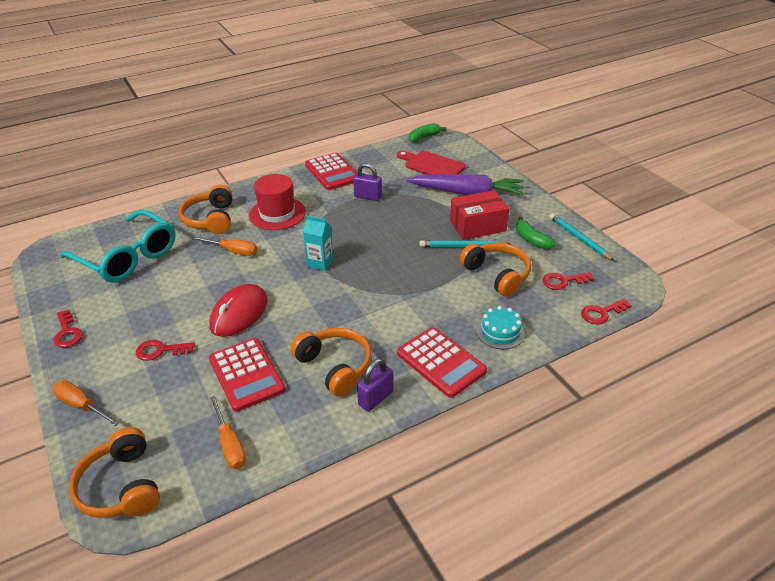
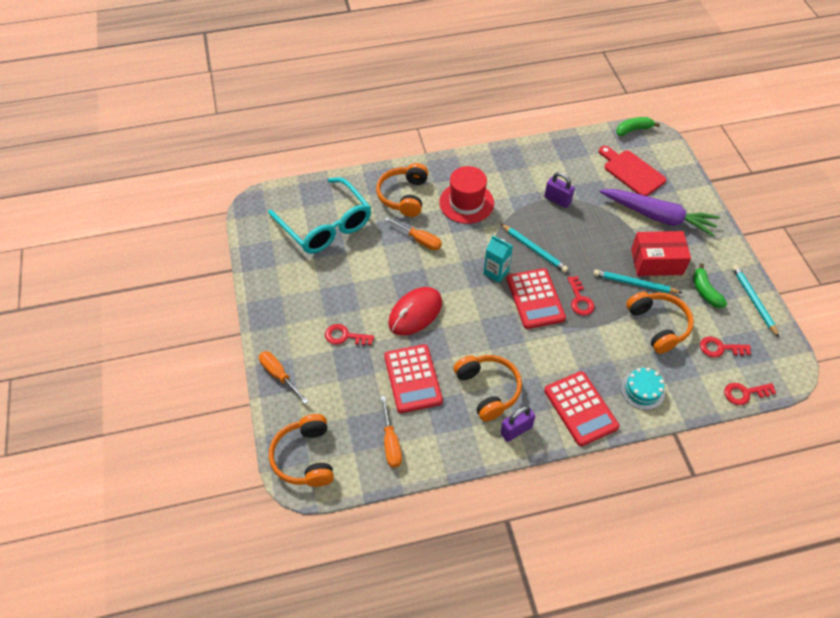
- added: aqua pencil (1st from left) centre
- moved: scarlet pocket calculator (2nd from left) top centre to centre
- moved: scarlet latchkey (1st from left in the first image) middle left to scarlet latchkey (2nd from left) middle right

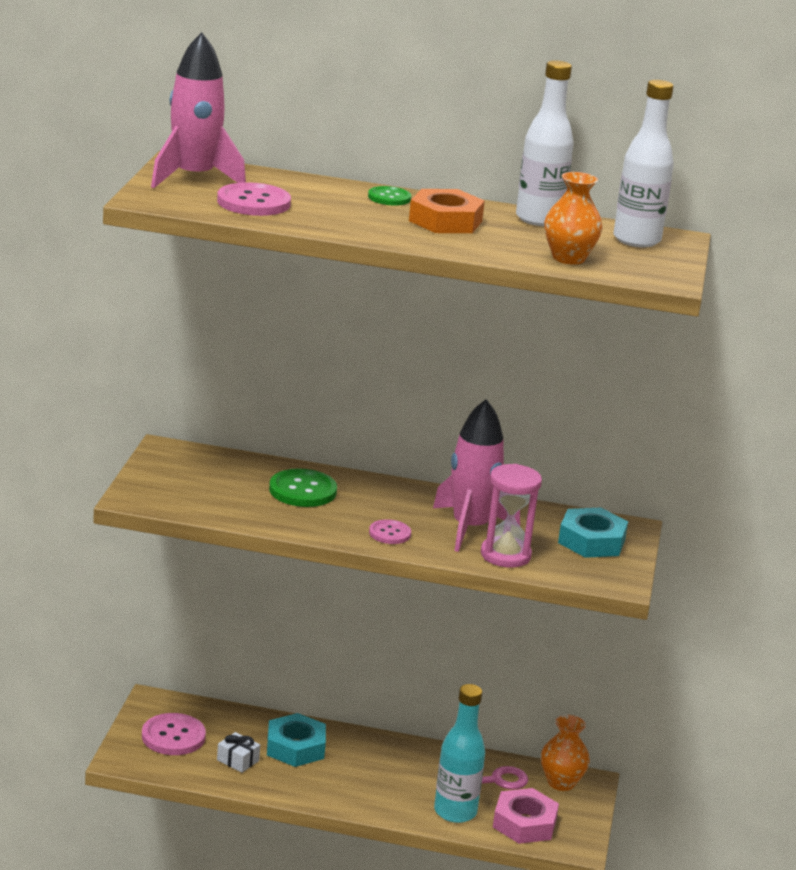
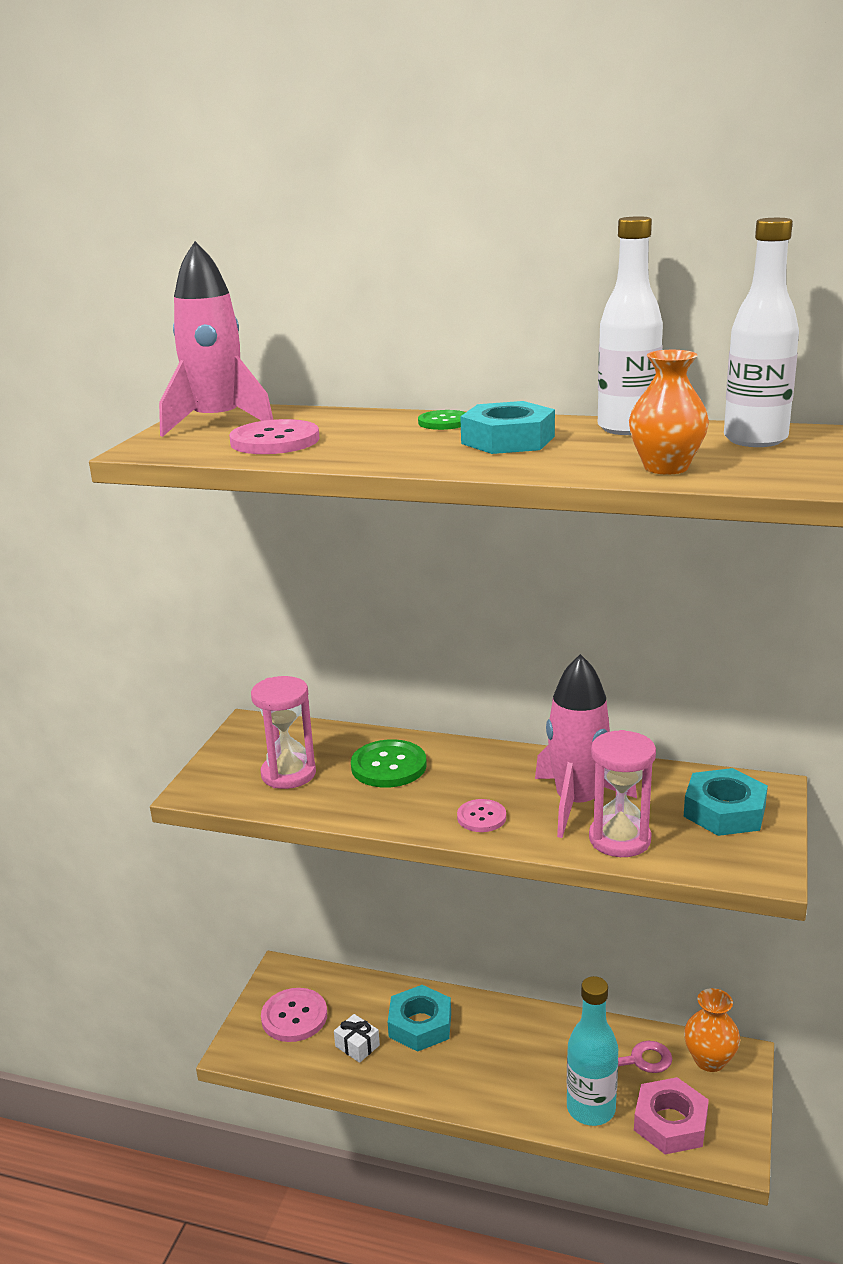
- added: rosy sand timer (1st from left) centre
- recoloured: orange-coloured nut top centre to aqua nut (2nd from left) centre

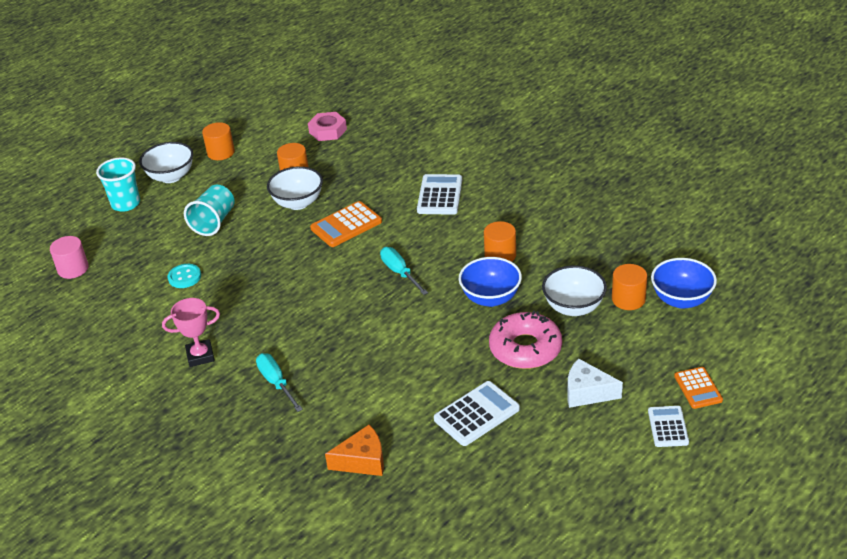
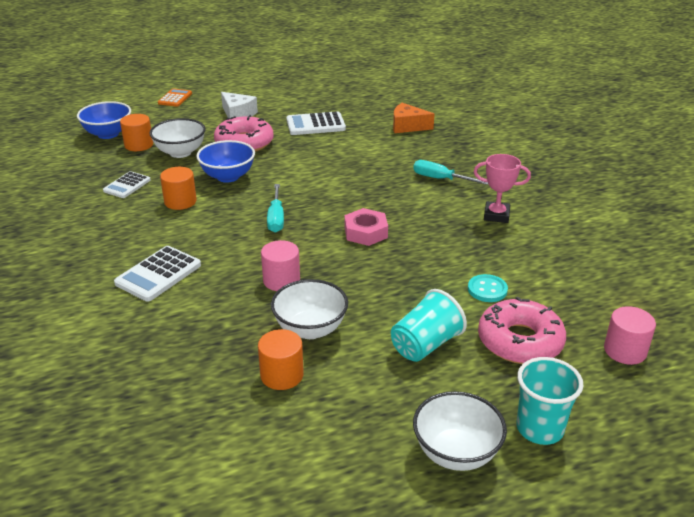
- moved: white pocket calculator (3rd from left in the first image) bottom right to white pocket calculator (1st from left) middle left
- replaced: orange-coloured pocket calculator (1st from left) centre to rosy solid cylinder (1st from left) centre
- moved: rosy nut top centre to centre
- turned: aqua flat screwdriver (1st from left in the first image) bottom left = top centre 120 degrees clockwise
- added: rosy glazed donut (2nd from left) middle right
- removed: orange-coloured solid cylinder (1st from left) top left

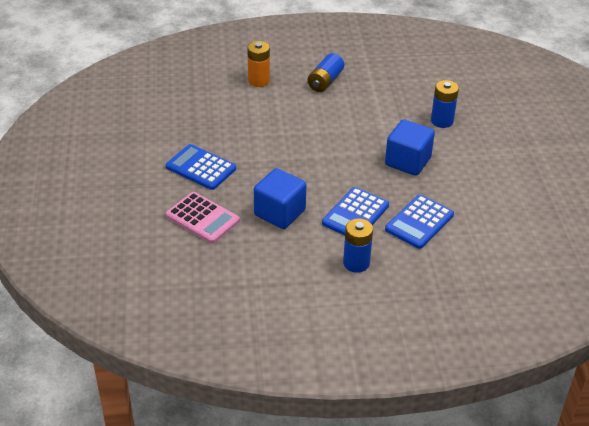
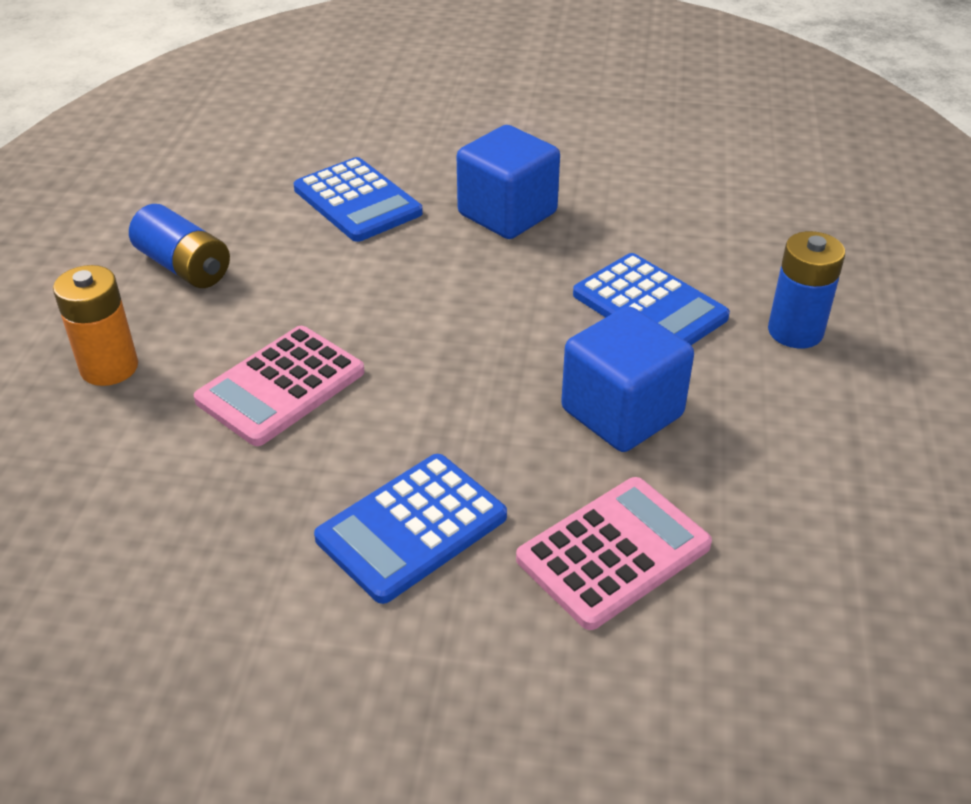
- added: rosy pocket calculator (1st from left) middle left
- moved: blue pocket calculator (3rd from left in the first image) middle right to blue pocket calculator (1st from left) top centre
- removed: blue power cell (3rd from left) top right

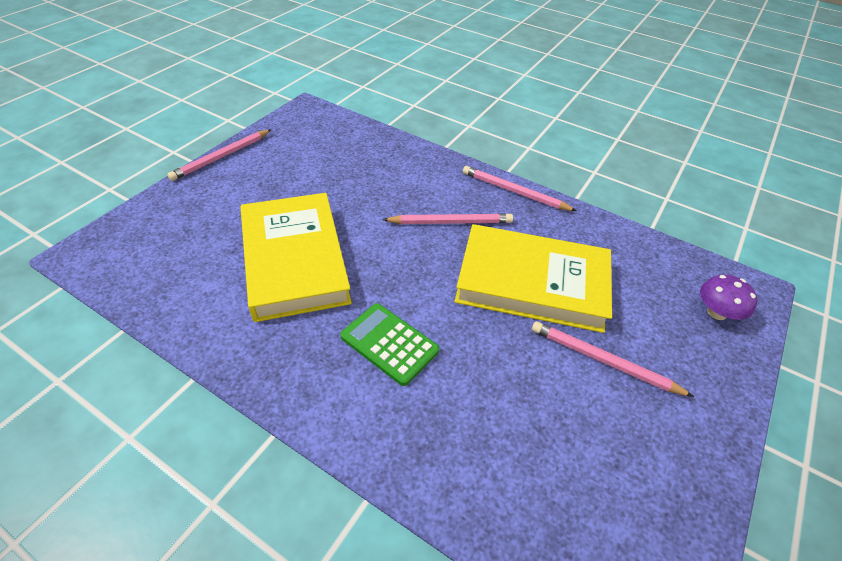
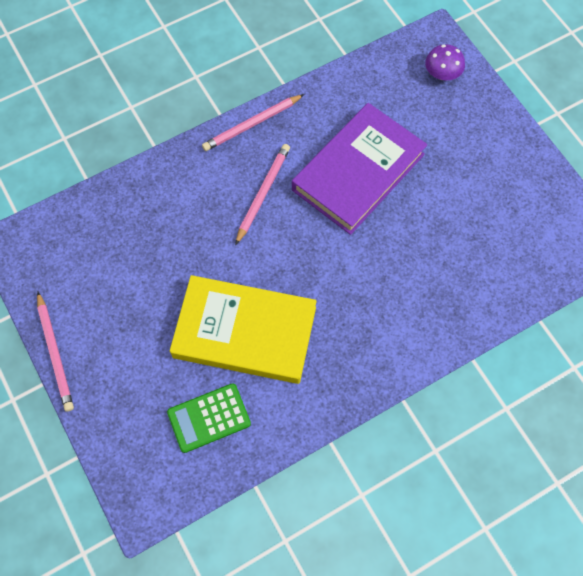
- moved: green pocket calculator centre to bottom centre
- recoloured: golden book (2nd from left) centre to royal purple book top centre
- removed: rosy pencil (4th from left) middle right

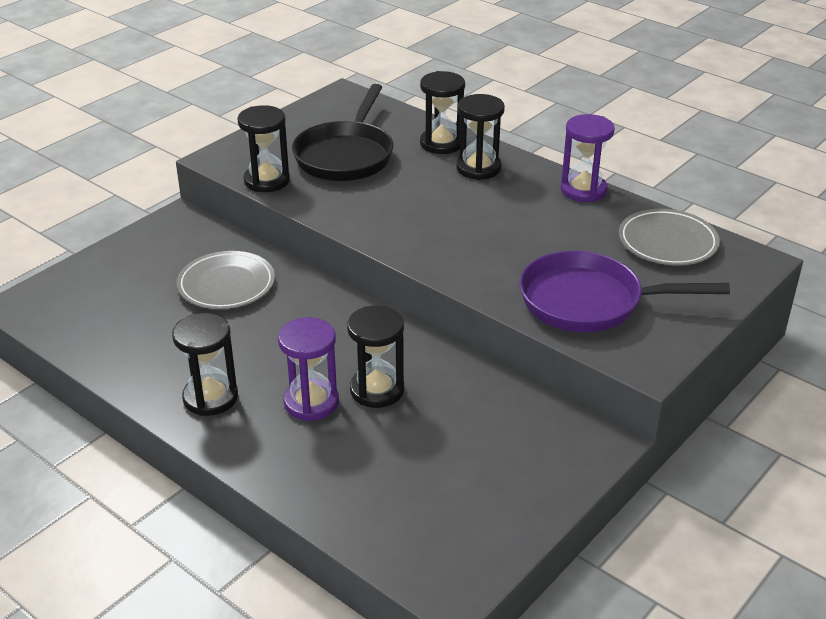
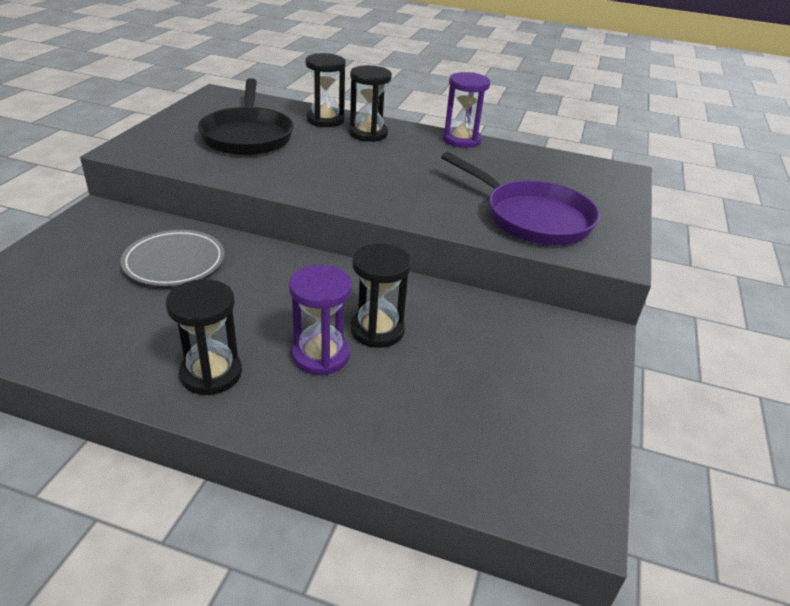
- turned: royal purple pan middle right = top centre 120 degrees counterclockwise
- removed: jet-black sand timer (2nd from left) top left
- removed: ash-grey plate (2nd from left) middle right

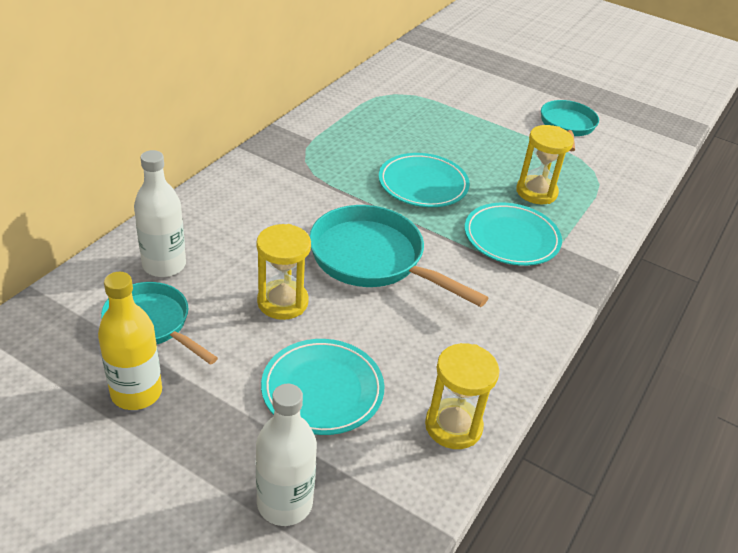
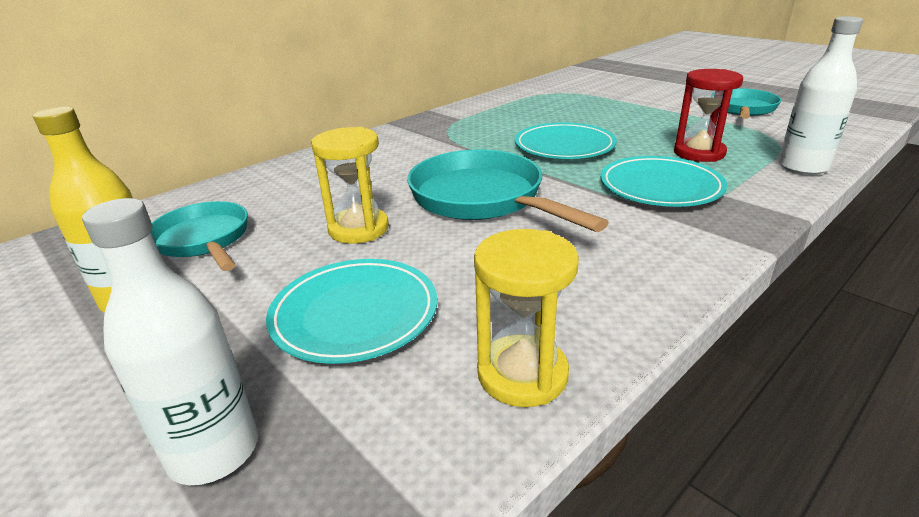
- recoloured: golden sand timer (3rd from left) top right to scarlet sand timer top right
- moved: white drink bottle (1st from left in the first image) middle left to white drink bottle (2nd from left) top right

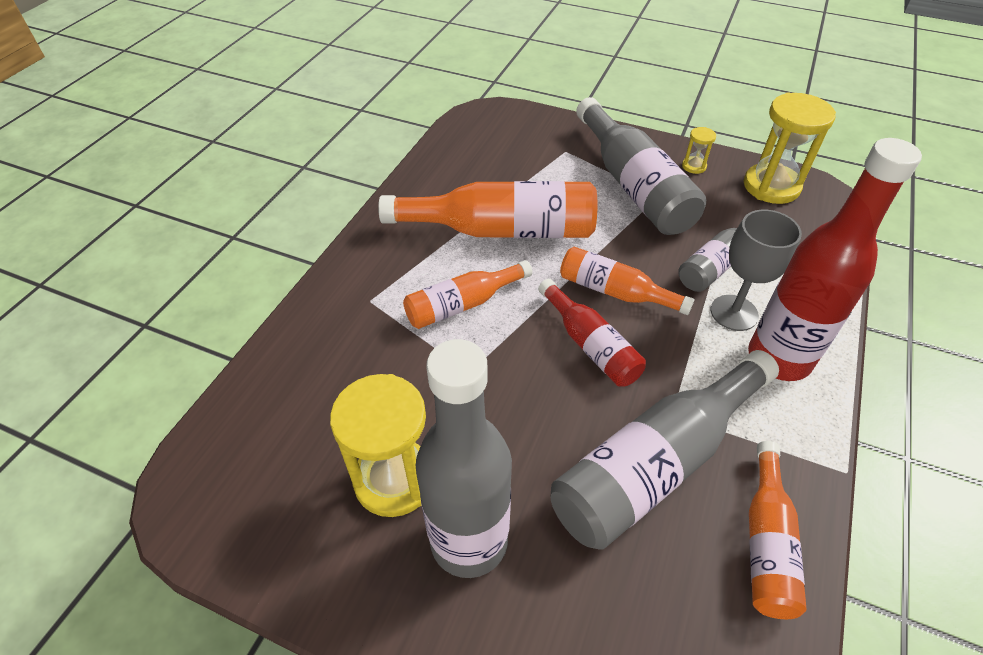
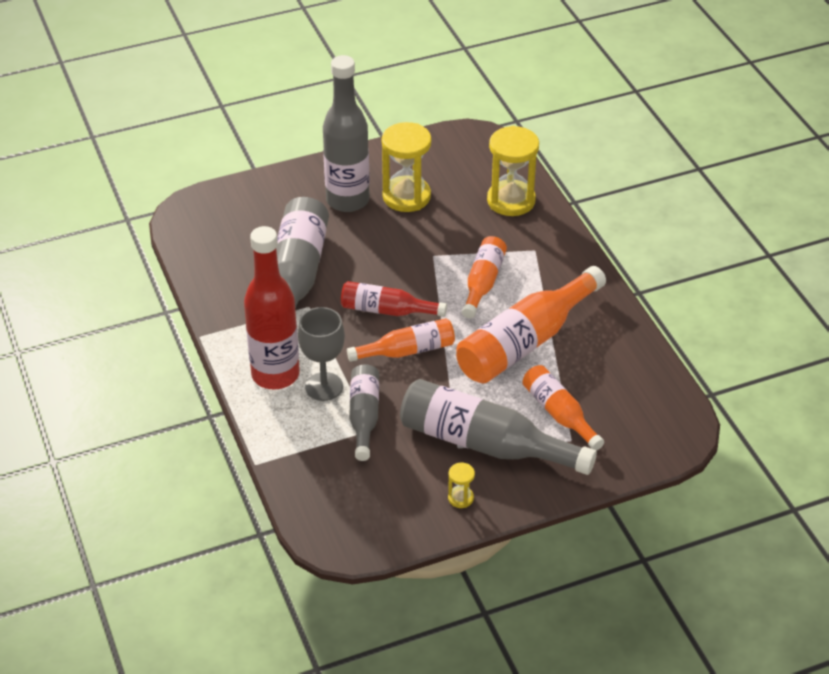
- moved: golden sand timer (3rd from left) top right to top centre
- moved: orange-coloured drink bottle (4th from left) bottom right to middle right

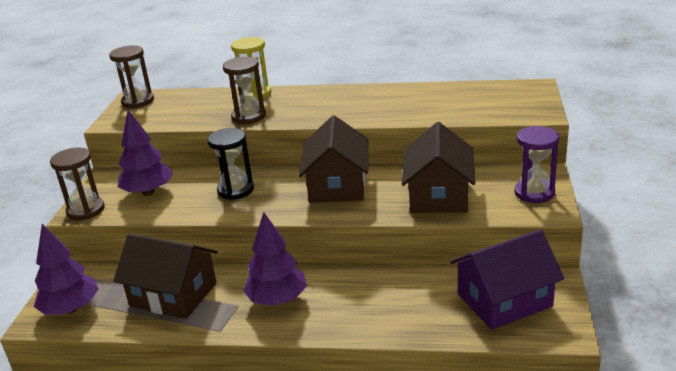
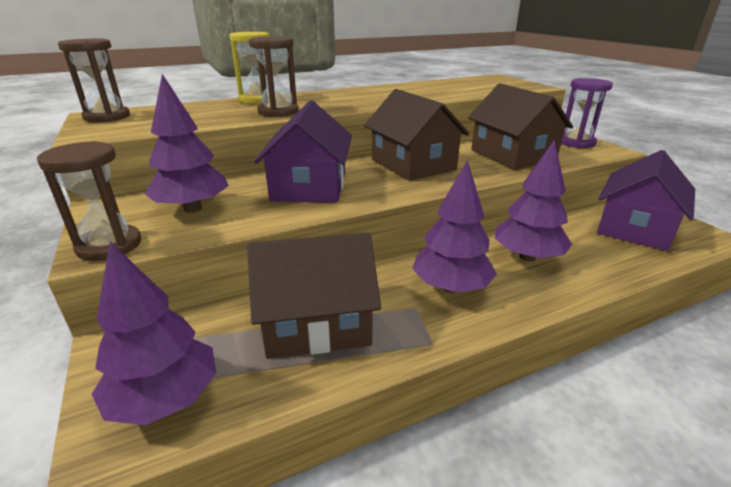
- replaced: jet-black sand timer centre to royal purple cottage (1st from left) top centre
- added: royal purple toy tree (4th from left) middle right

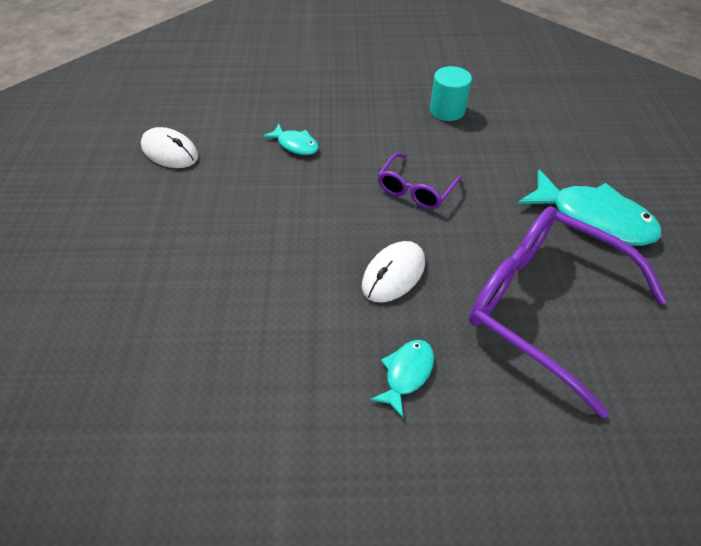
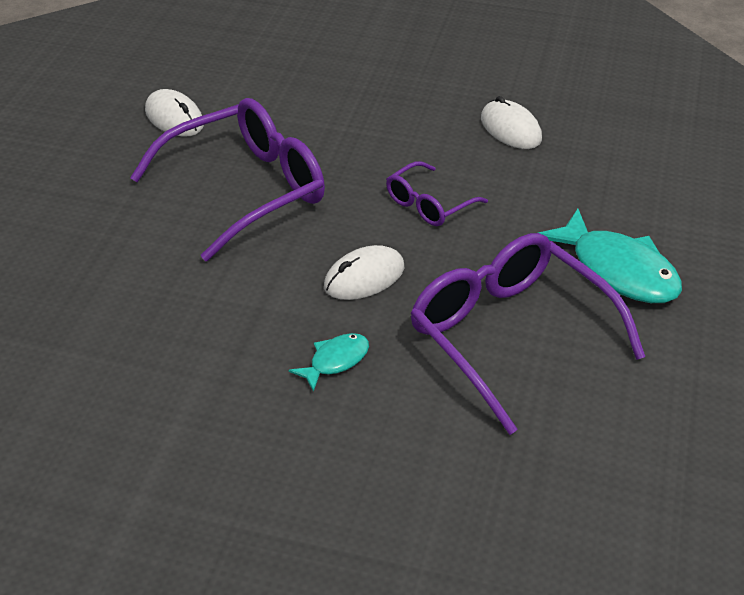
- added: royal purple spectacles (1st from left) top left
- replaced: aqua solid cylinder top centre to white mouse (3rd from left) top right
- removed: aqua fish figure (1st from left) top centre

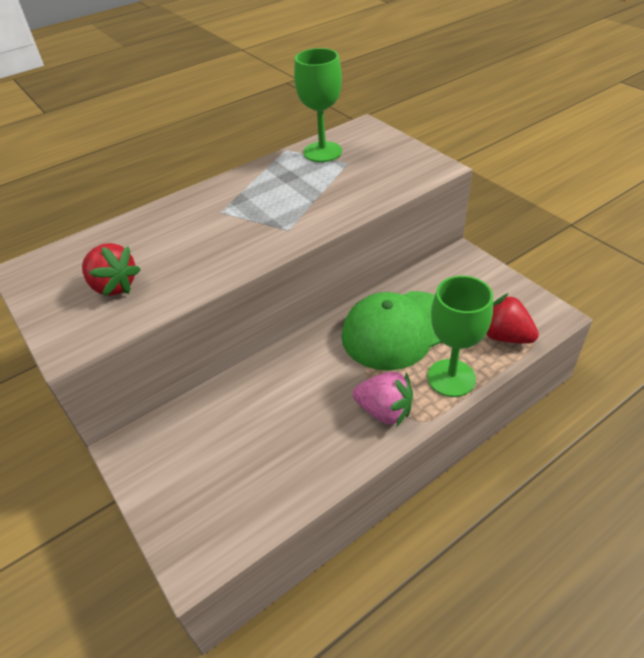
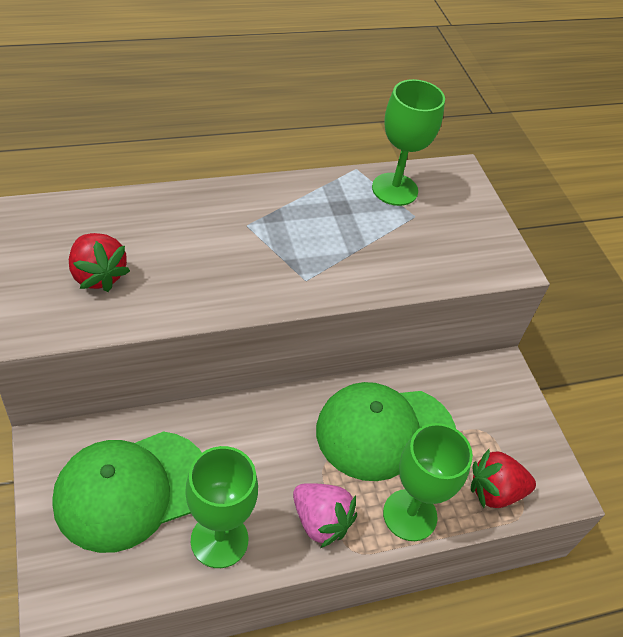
- added: green peaked cap (1st from left) bottom left
- added: green chalice (1st from left) bottom centre
- turned: scarlet berry (2nd from left) middle right = bottom right 60 degrees counterclockwise

